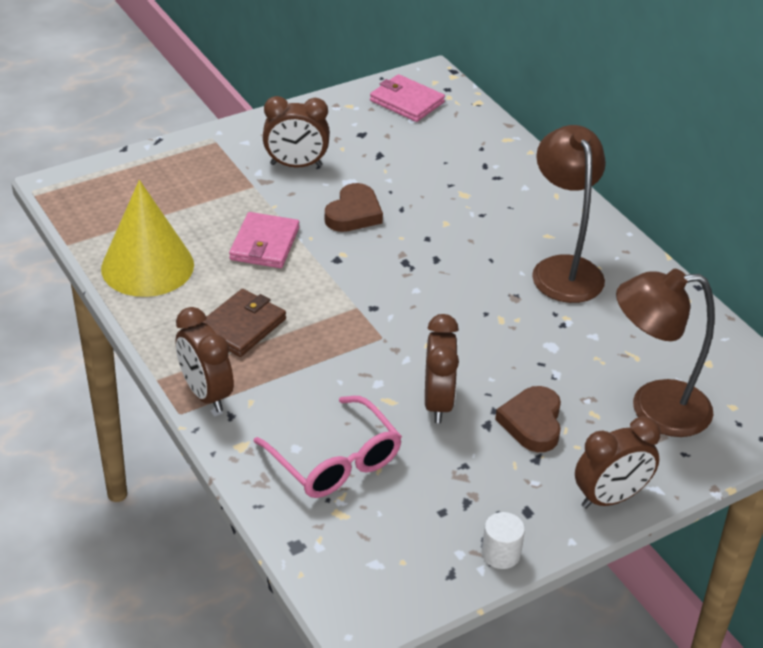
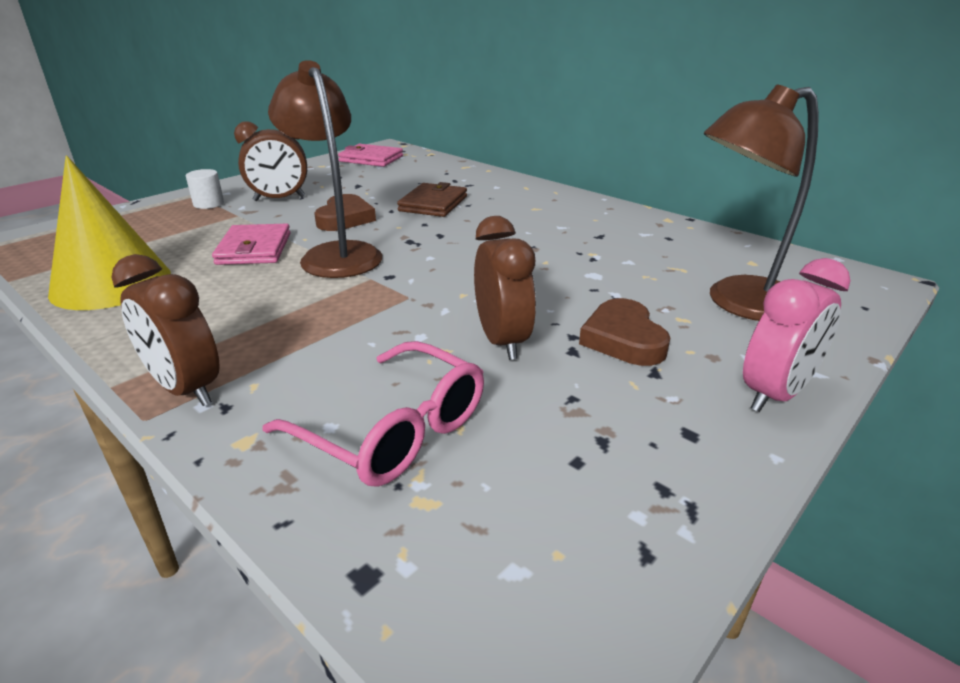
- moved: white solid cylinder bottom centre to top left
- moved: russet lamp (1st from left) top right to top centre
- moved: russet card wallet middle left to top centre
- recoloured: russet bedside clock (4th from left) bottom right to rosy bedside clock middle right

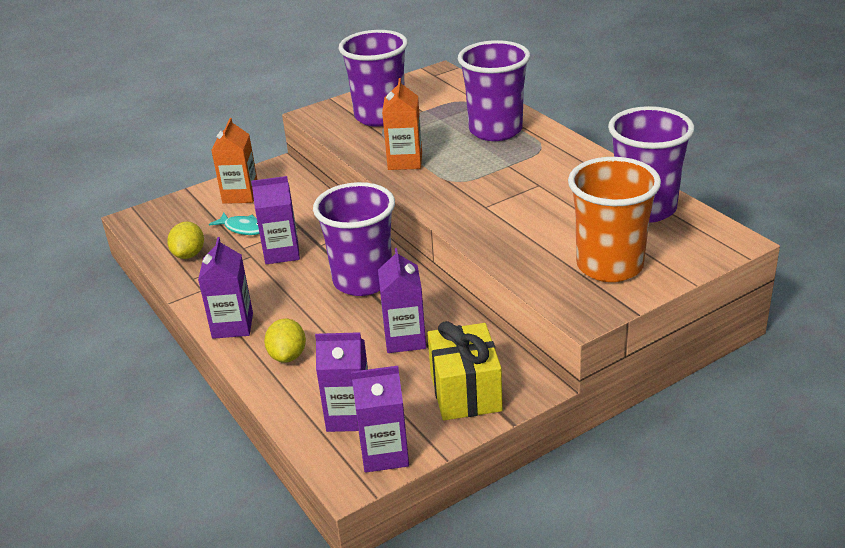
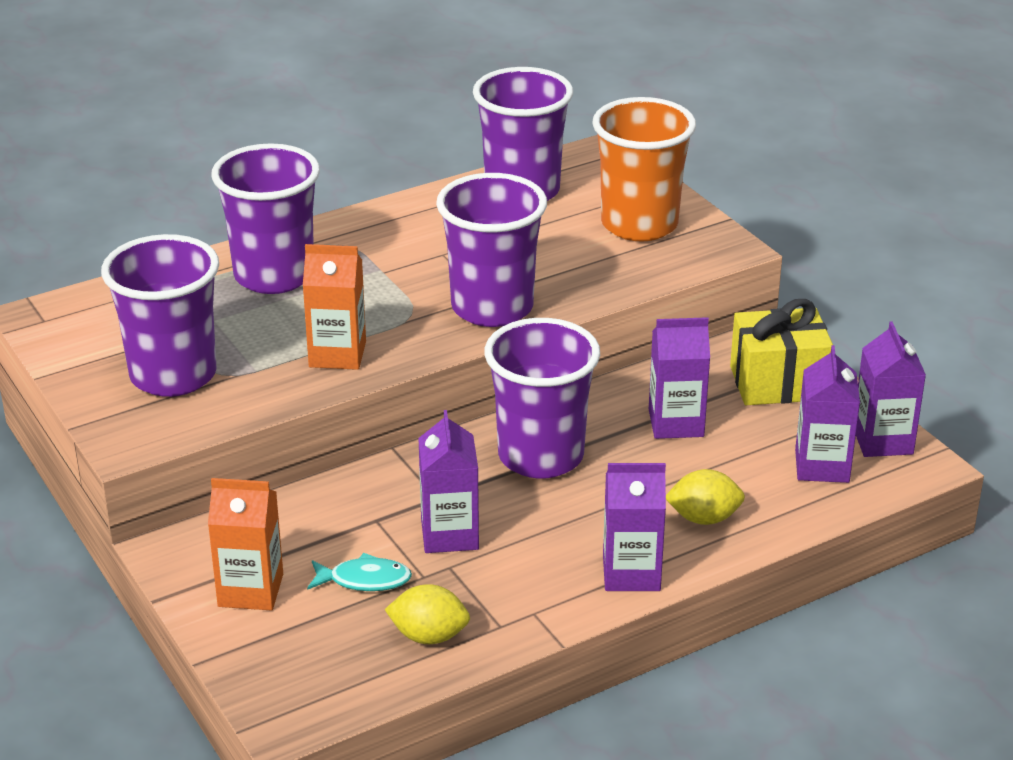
- turned: aqua fish figure middle left = bottom centre 60 degrees clockwise
- added: royal purple cup (3rd from left) top centre

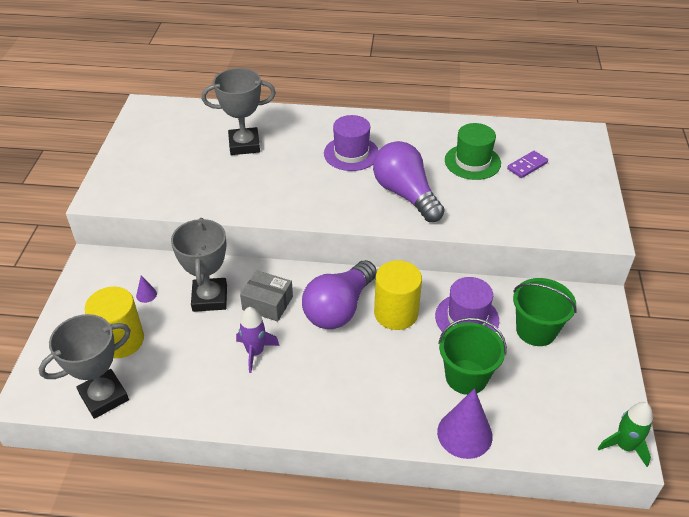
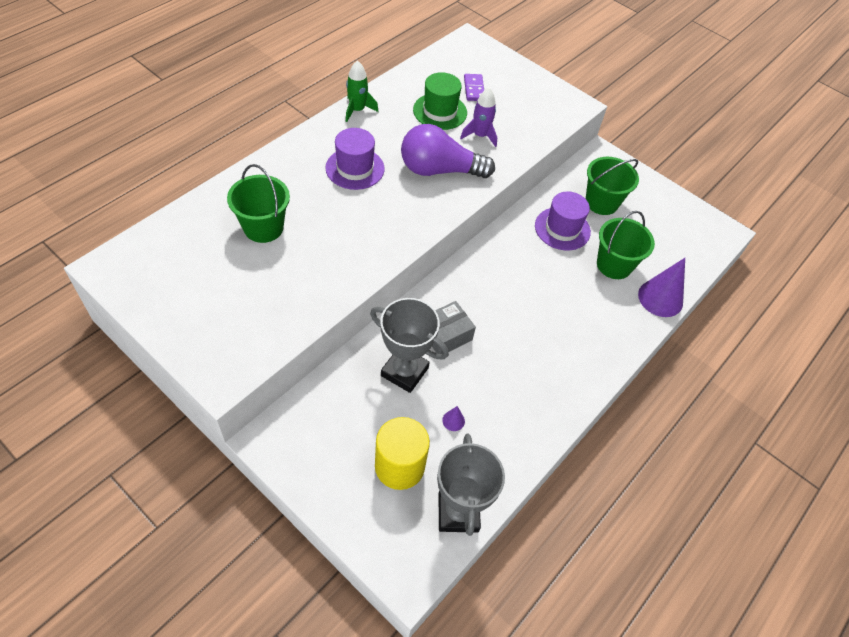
- replaced: ash-grey trophy (3rd from left) top centre to green bucket (1st from left) top left
- moved: green toy rocket bottom right to top centre
- moved: royal purple cone (1st from left) middle left to centre
- moved: royal purple toy rocket centre to top centre
- removed: royal purple lightbulb (1st from left) centre
- removed: golden solid cylinder (2nd from left) centre

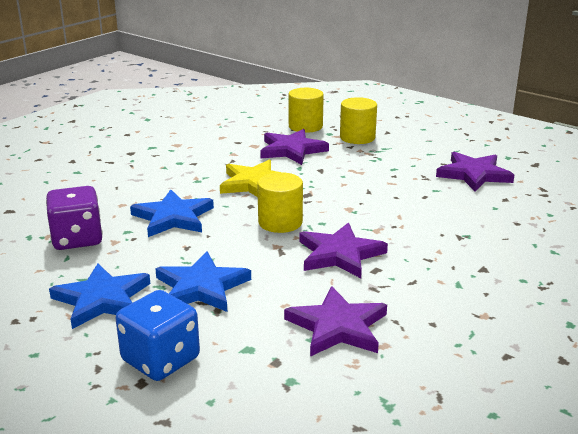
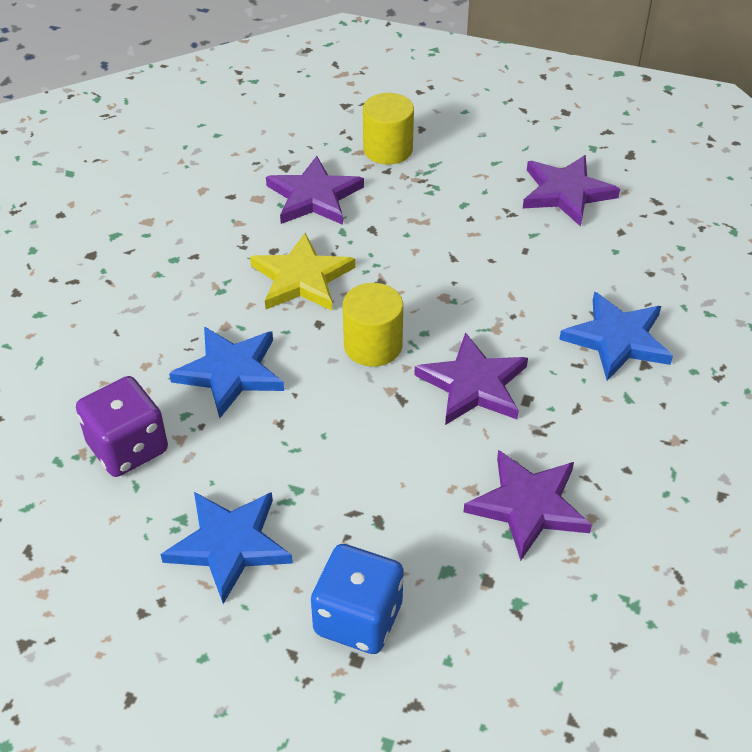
- moved: blue star (3rd from left) centre to middle right
- removed: golden solid cylinder (2nd from left) top centre

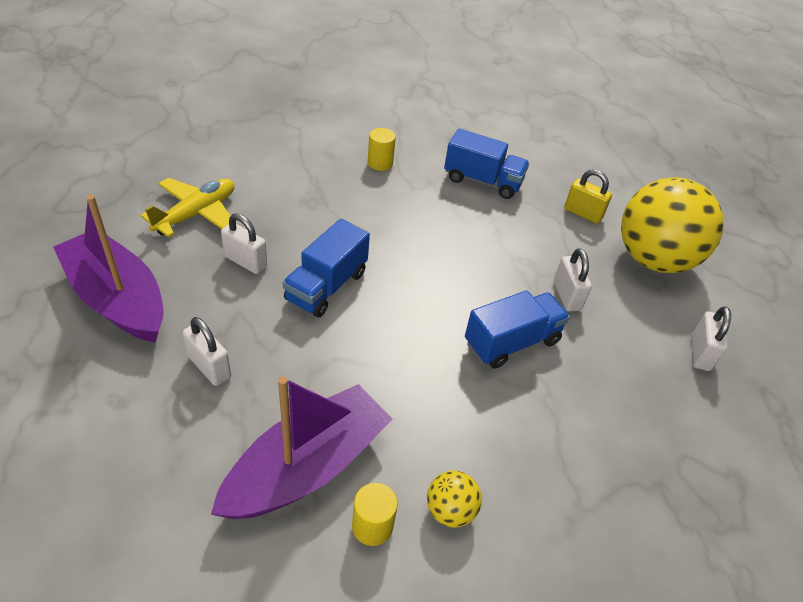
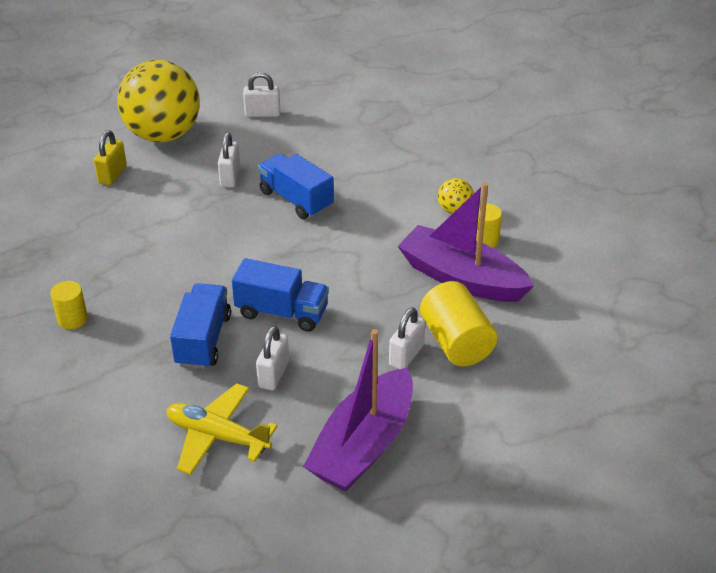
- moved: blue lorry (2nd from left in the first image) top centre to blue lorry (1st from left) middle left
- turned: white small lock (3rd from left in the first image) middle right = top left 60 degrees counterclockwise
- added: golden solid cylinder (2nd from left) centre

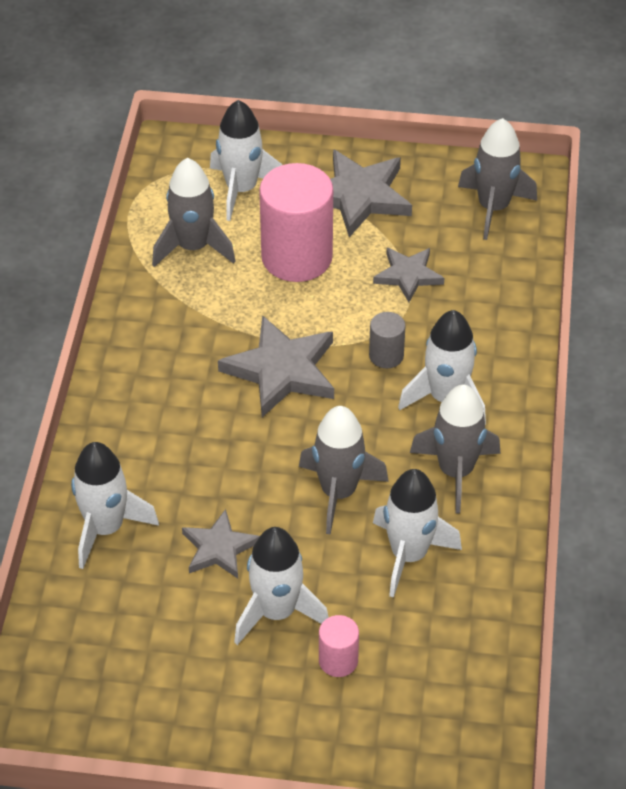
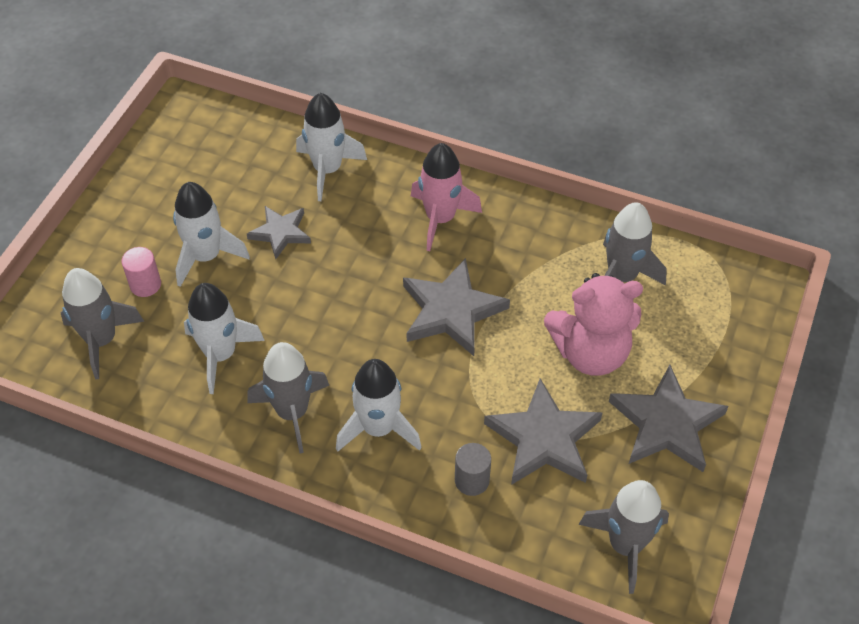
- moved: ash-grey toy rocket (2nd from left in the first image) centre to ash-grey toy rocket (1st from left) middle left
- added: rosy toy rocket top centre
- moved: ash-grey solid cylinder centre to bottom centre
- resized: ash-grey star (4th from left in the first image) centre = bottom centre x1.65
- replaced: rosy solid cylinder (1st from left) top centre to rosy teddy bear middle right
- removed: white toy rocket (2nd from left) top centre

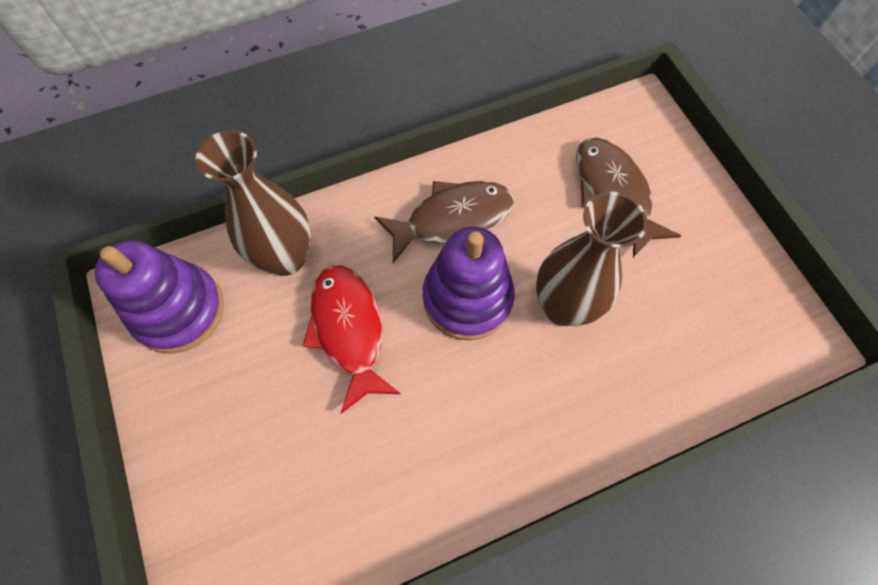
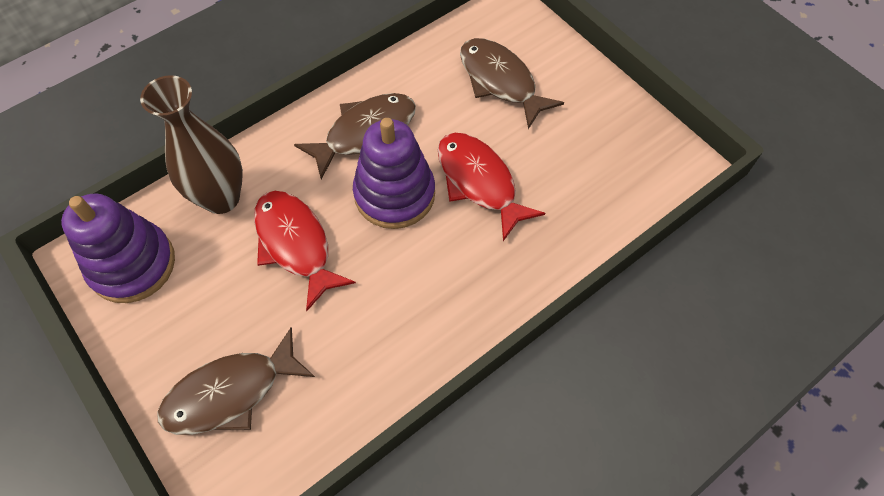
- added: russet fish figure (1st from left) bottom left
- replaced: russet tall vase (2nd from left) middle right to scarlet fish figure (2nd from left) centre

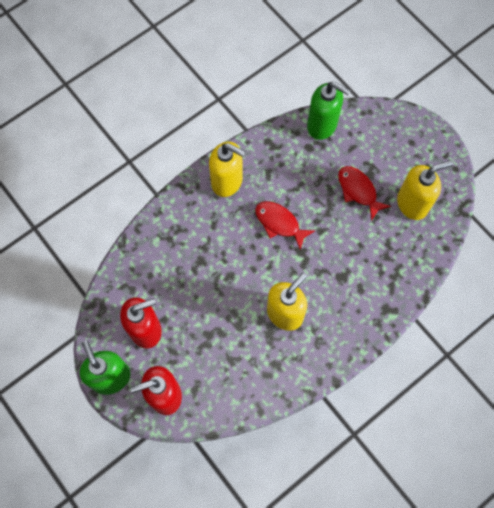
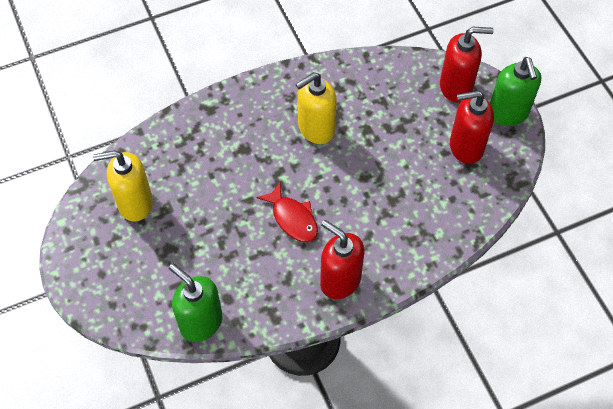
- recoloured: golden pump bottle (1st from left) top centre to scarlet pump bottle (1st from left) centre
- removed: scarlet fish figure (2nd from left) middle right

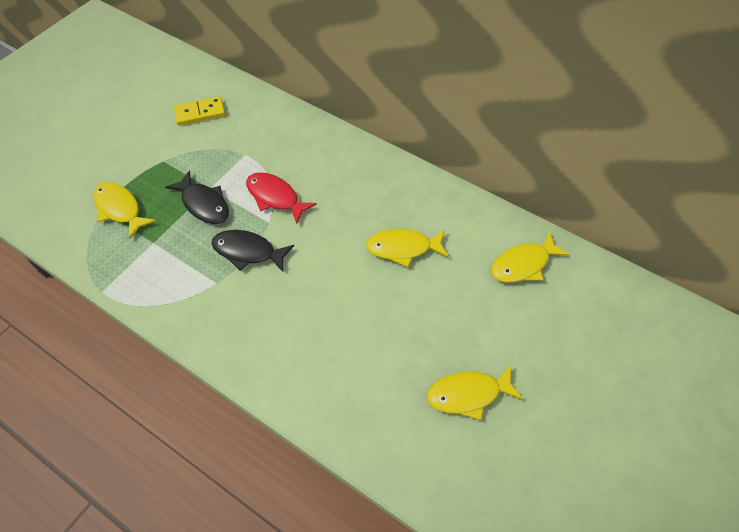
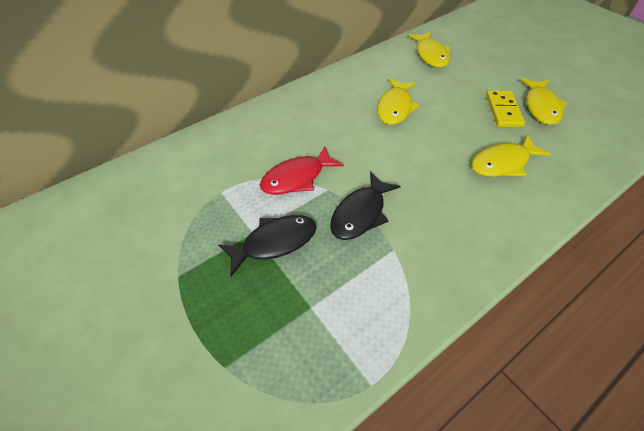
- moved: golden fish figure (1st from left in the first image) middle left to golden fish figure (3rd from left) middle right
- moved: golden domino piece top left to top right

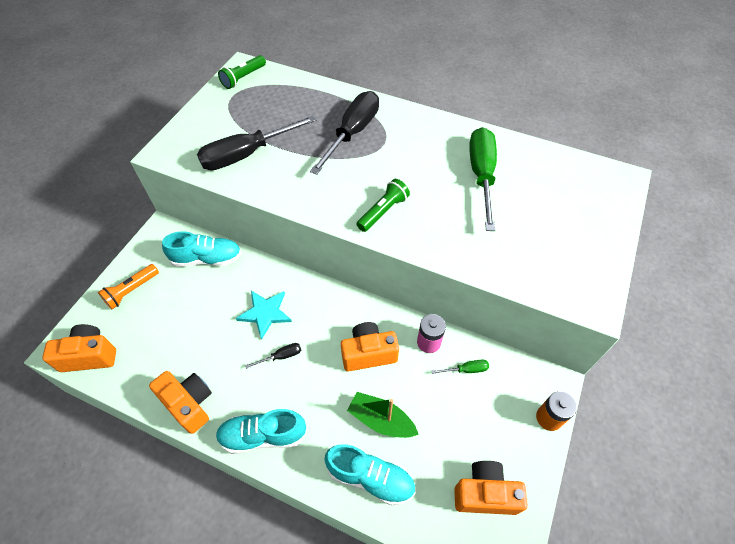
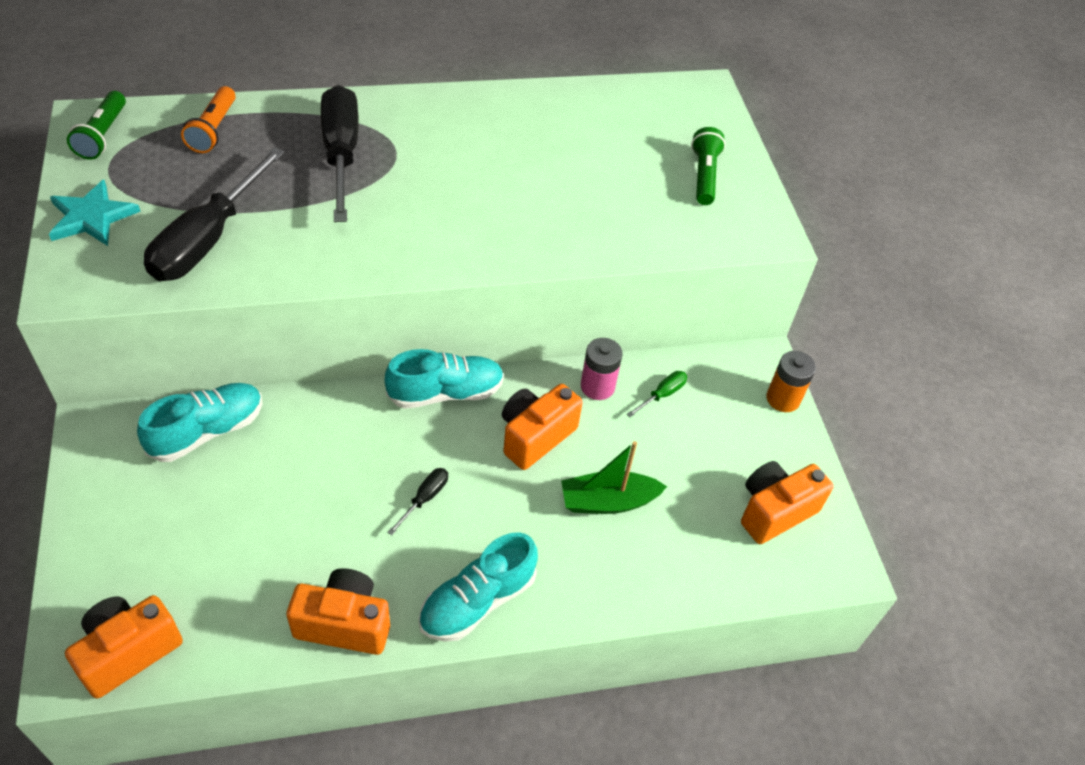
- moved: aqua star centre to top left
- moved: orange-coloured torch middle left to top left
- moved: aqua lace-up shoe (3rd from left in the first image) bottom centre to aqua lace-up shoe (2nd from left) centre
- moved: green torch (2nd from left) centre to top centre
- removed: green flat screwdriver (2nd from left) top centre

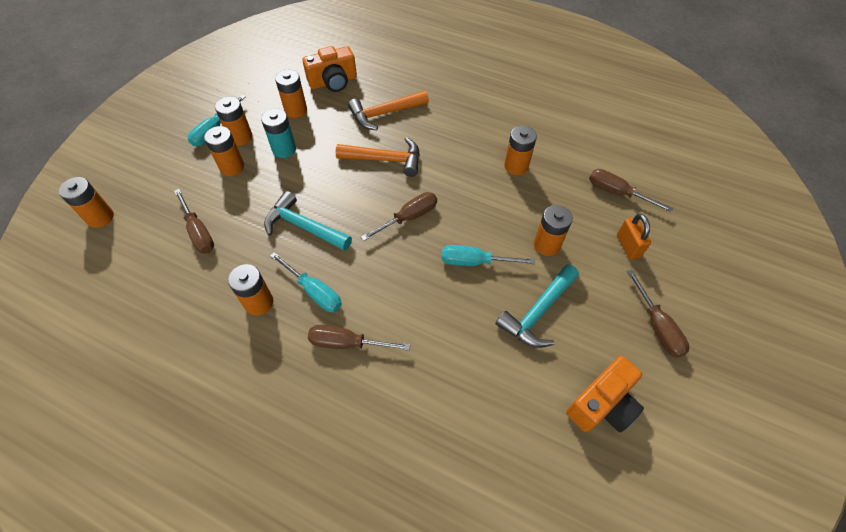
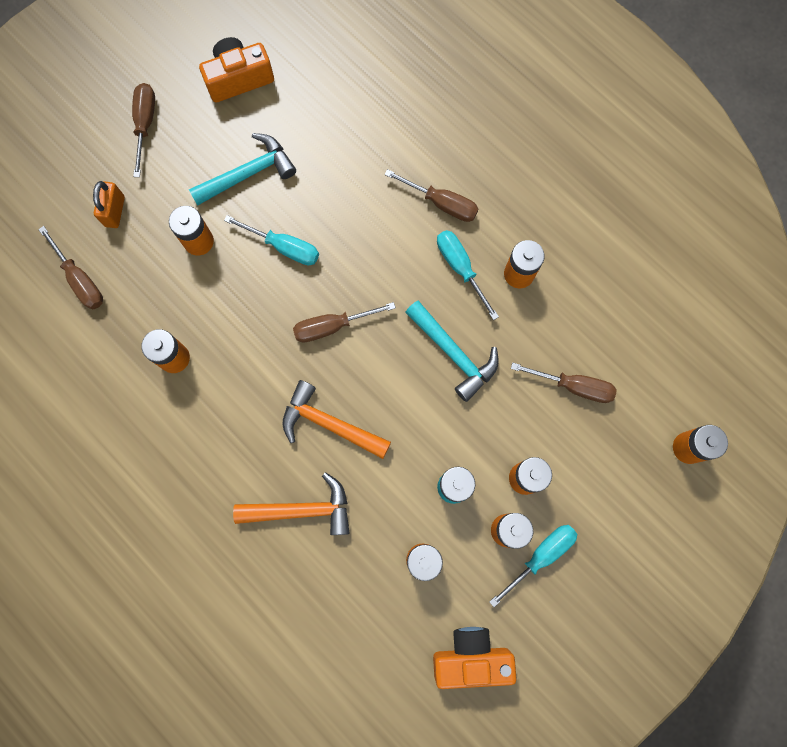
- moved: orange-coloured camera (1st from left in the first image) top centre to orange-coloured camera (2nd from left) bottom centre
- turned: russet flat screwdriver (1st from left in the first image) middle left = middle right 120 degrees clockwise

